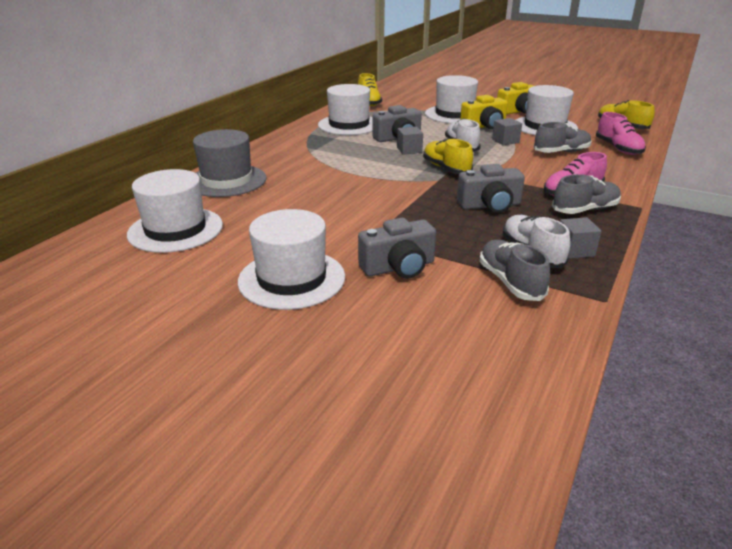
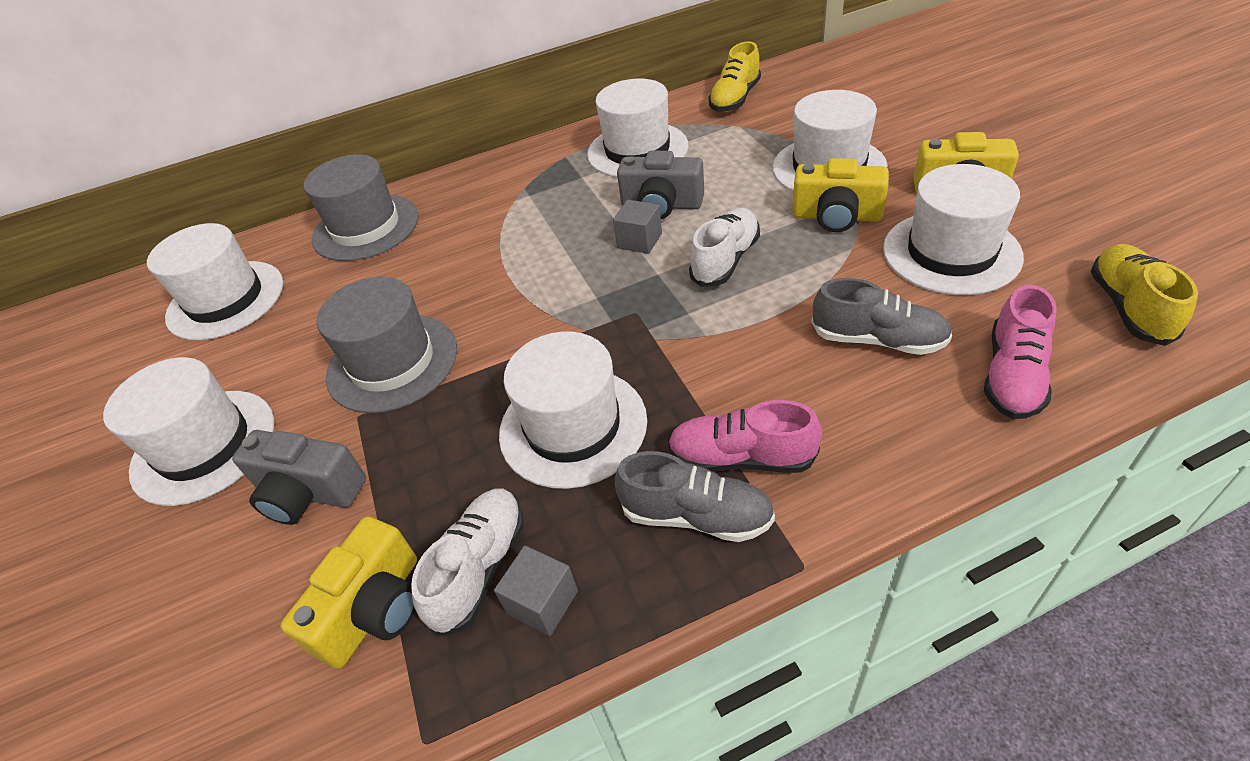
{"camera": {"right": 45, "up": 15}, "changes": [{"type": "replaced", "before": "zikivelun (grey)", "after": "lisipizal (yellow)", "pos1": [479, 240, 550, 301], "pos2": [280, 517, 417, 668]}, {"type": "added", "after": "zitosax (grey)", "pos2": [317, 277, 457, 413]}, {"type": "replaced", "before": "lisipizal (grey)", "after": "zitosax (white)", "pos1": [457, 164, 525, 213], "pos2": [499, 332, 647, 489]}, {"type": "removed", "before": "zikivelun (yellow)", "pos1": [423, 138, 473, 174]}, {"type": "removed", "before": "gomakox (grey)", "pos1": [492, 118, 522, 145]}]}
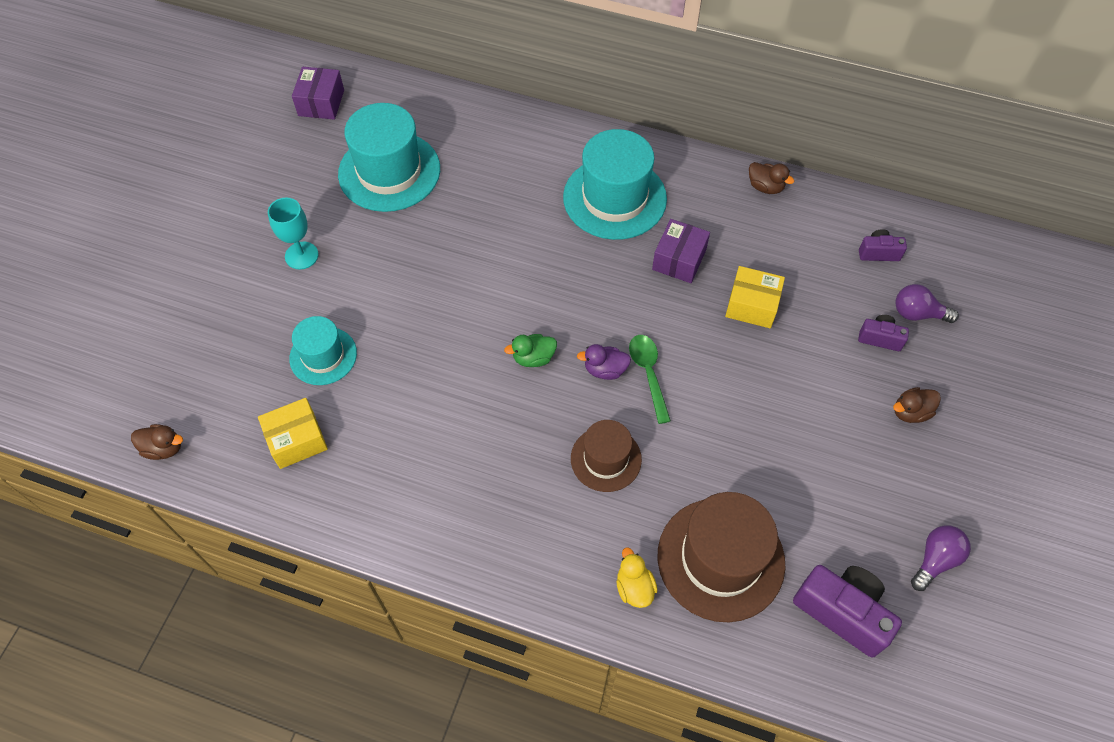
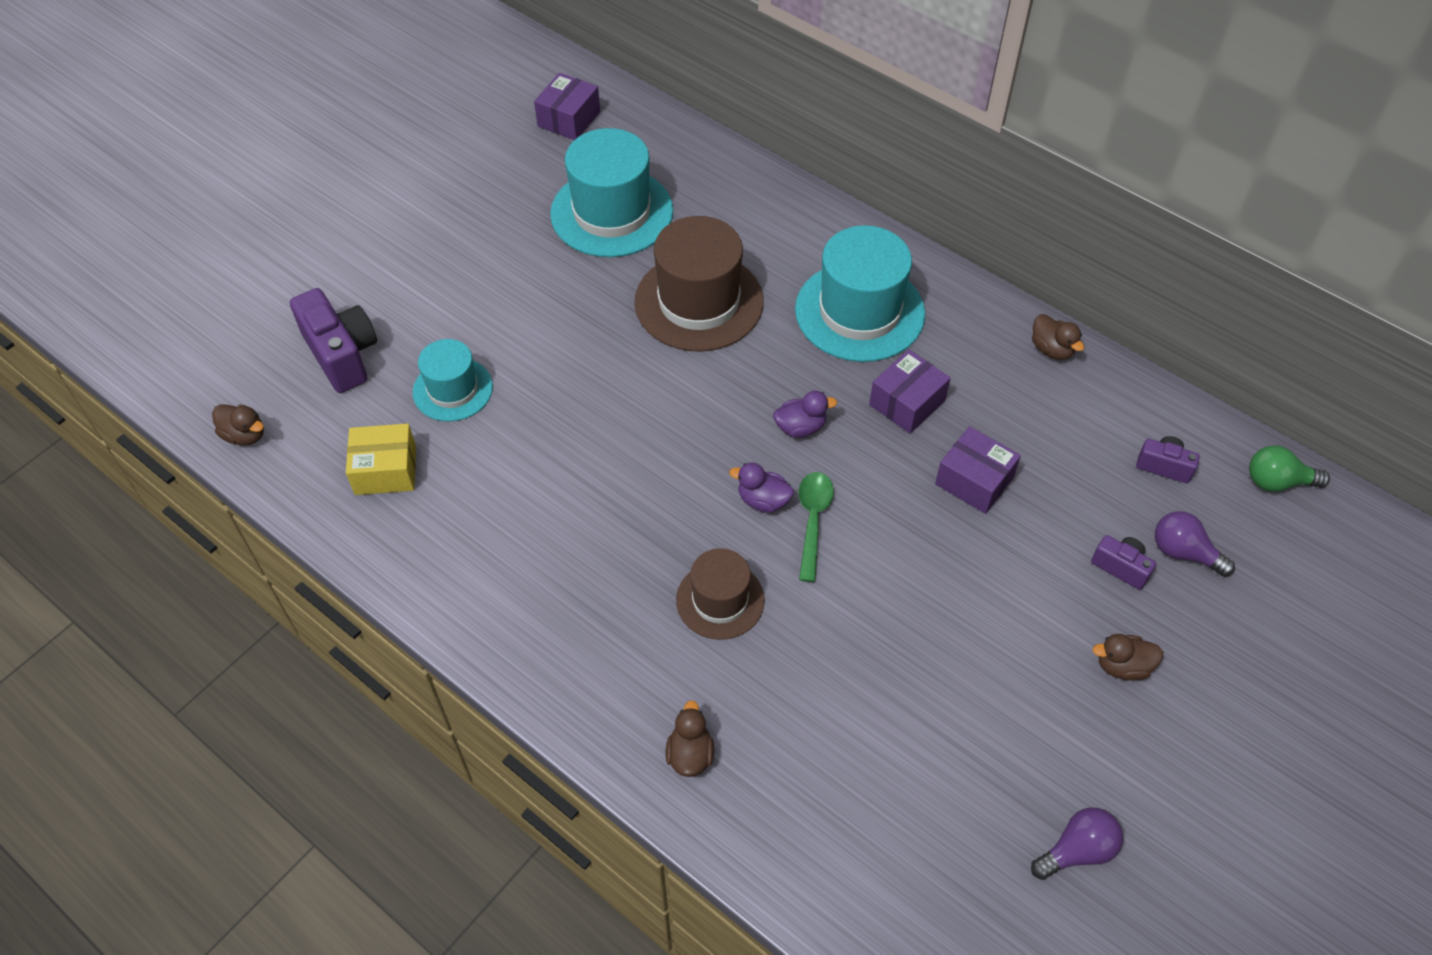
{"camera": {"right": 20, "up": -5}, "changes": [{"type": "moved", "before": "lisipizal (purple)", "pos1": [793, 565, 902, 658], "pos2": [290, 288, 377, 393]}, {"type": "moved", "before": "zitosax (brown)", "pos1": [658, 492, 785, 622], "pos2": [634, 216, 764, 351]}, {"type": "recoloured", "before": "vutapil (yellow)", "after": "vutapil (brown)", "pos1": [616, 547, 658, 608], "pos2": [666, 700, 714, 777]}, {"type": "added", "after": "vutapil (purple)", "pos2": [773, 391, 837, 438]}, {"type": "recoloured", "before": "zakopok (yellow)", "after": "zakopok (purple)", "pos1": [725, 266, 785, 328], "pos2": [935, 426, 1021, 514]}, {"type": "added", "after": "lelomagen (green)", "pos2": [1249, 445, 1330, 492]}, {"type": "removed", "before": "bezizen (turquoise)", "pos1": [268, 197, 319, 270]}, {"type": "removed", "before": "vutapil (green)", "pos1": [504, 334, 557, 367]}]}
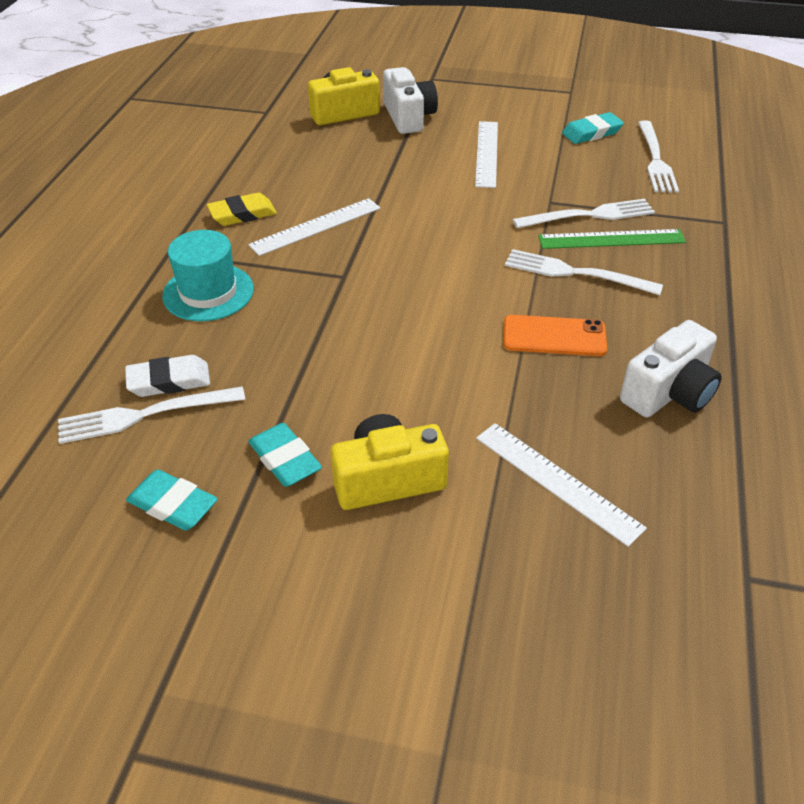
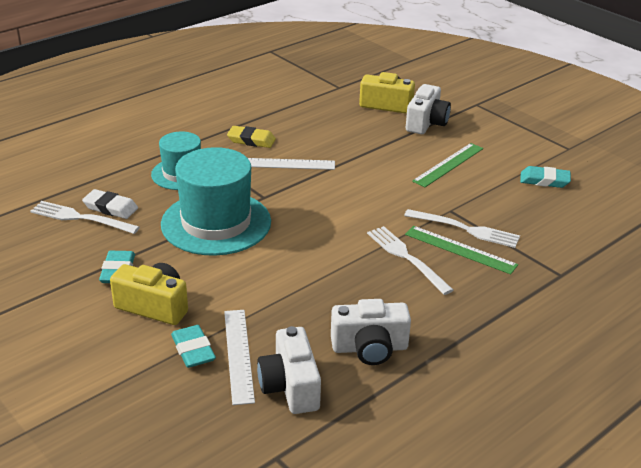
{"camera": {"right": 35, "up": -10}, "changes": [{"type": "added", "after": "zitosax (turquoise)", "pos2": [161, 147, 271, 256]}, {"type": "moved", "before": "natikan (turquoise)", "pos1": [126, 469, 218, 531], "pos2": [171, 325, 216, 368]}, {"type": "added", "after": "lisipizal (white)", "pos2": [257, 326, 321, 414]}, {"type": "recoloured", "before": "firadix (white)", "after": "firadix (green)", "pos1": [475, 121, 498, 188], "pos2": [412, 143, 483, 187]}, {"type": "removed", "before": "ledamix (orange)", "pos1": [503, 315, 607, 356]}, {"type": "removed", "before": "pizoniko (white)", "pos1": [638, 120, 679, 192]}]}
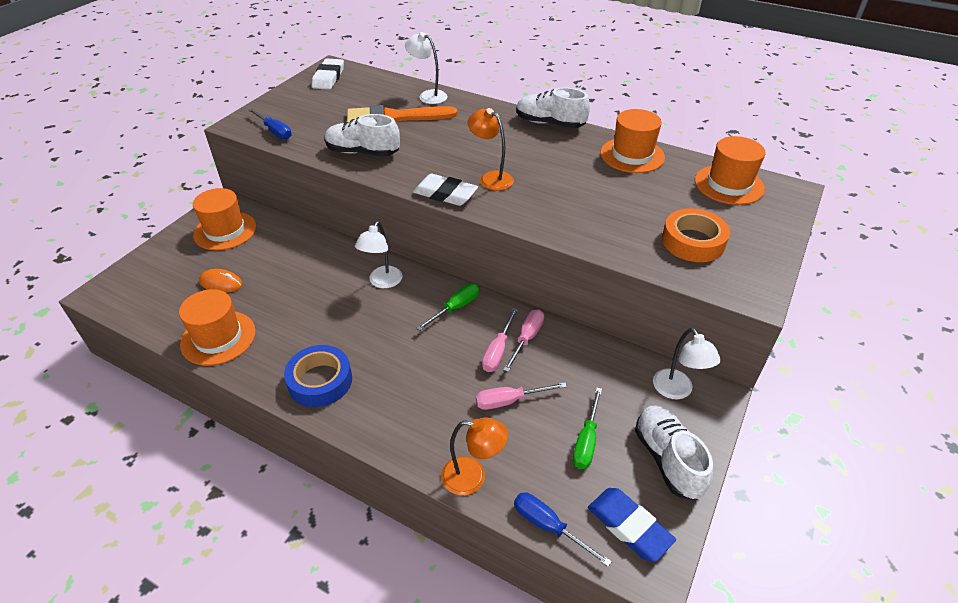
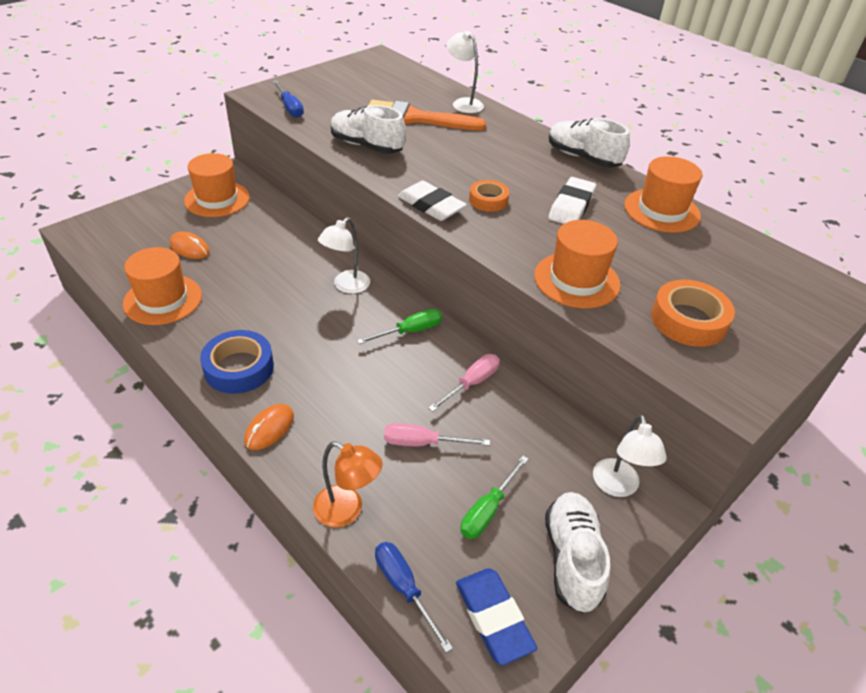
{"camera": {"right": 15, "up": 0}, "changes": [{"type": "added", "after": "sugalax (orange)", "pos2": [244, 404, 294, 450]}, {"type": "replaced", "before": "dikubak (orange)", "after": "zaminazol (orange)", "pos1": [467, 108, 514, 191], "pos2": [469, 180, 509, 212]}, {"type": "moved", "before": "zitosax (orange)", "pos1": [695, 136, 766, 205], "pos2": [534, 220, 620, 308]}, {"type": "moved", "before": "natikan (white)", "pos1": [312, 59, 344, 90], "pos2": [549, 177, 596, 224]}, {"type": "removed", "before": "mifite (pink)", "pos1": [482, 308, 518, 372]}]}
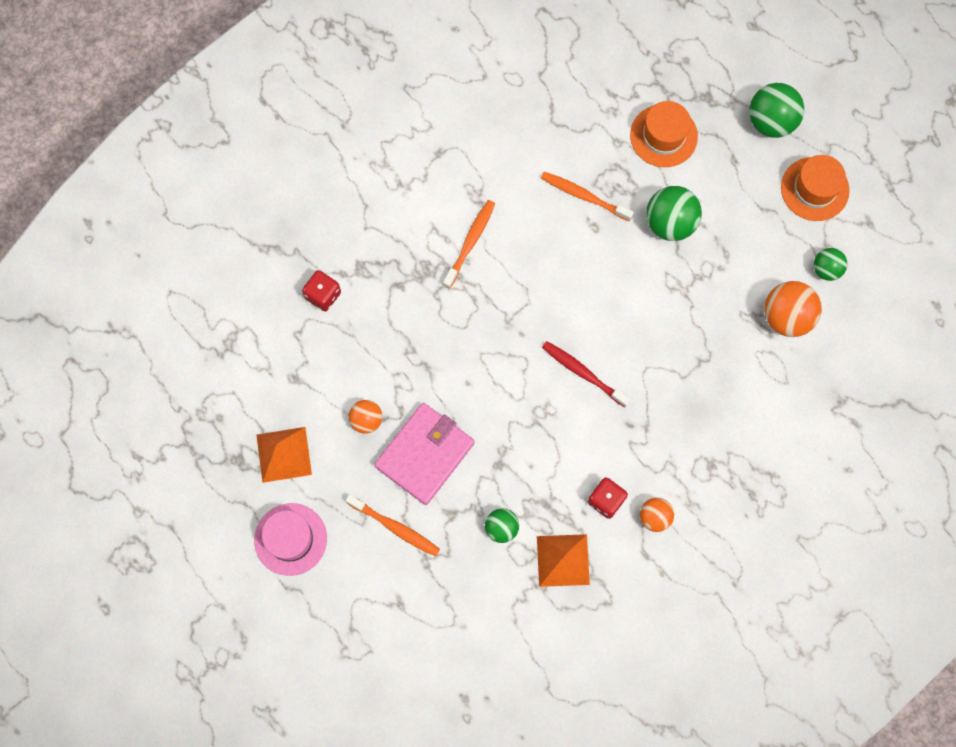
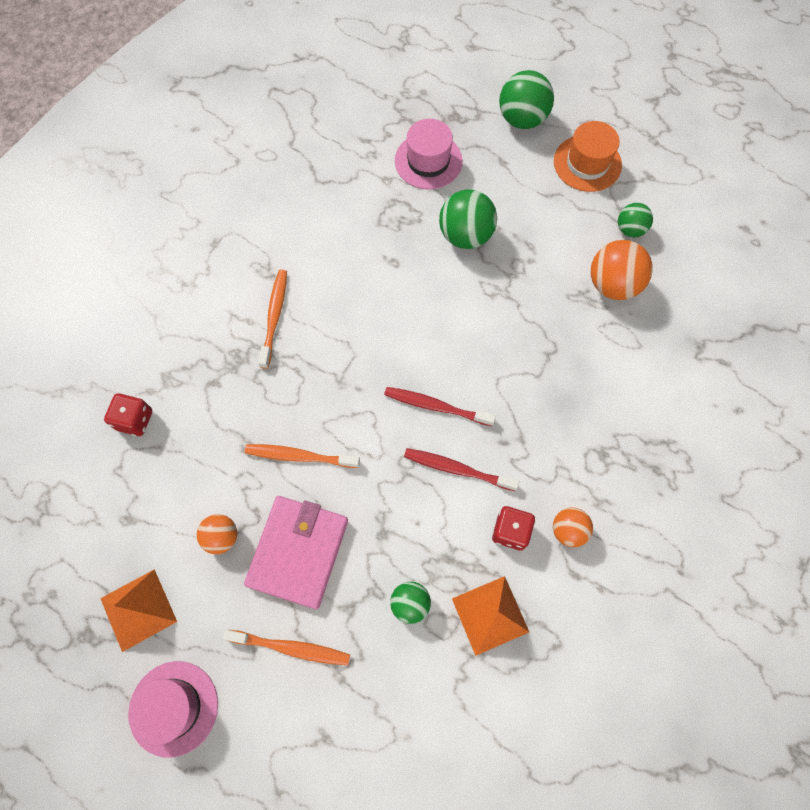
{"camera": {"right": -20, "up": -5}, "changes": [{"type": "moved", "before": "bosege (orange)", "pos1": [541, 172, 634, 222], "pos2": [245, 444, 360, 468]}, {"type": "recoloured", "before": "zitosax (orange)", "after": "zitosax (pink)", "pos1": [630, 101, 698, 167], "pos2": [395, 119, 463, 190]}, {"type": "added", "after": "bosege (red)", "pos2": [404, 448, 520, 491]}]}
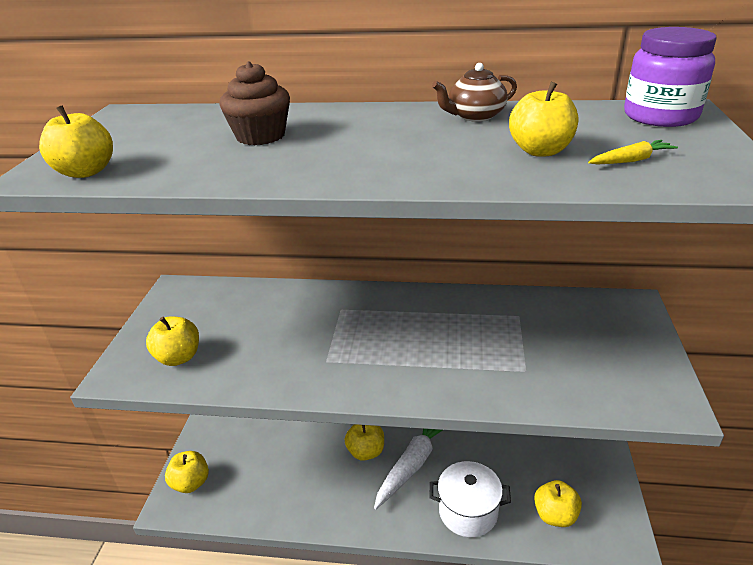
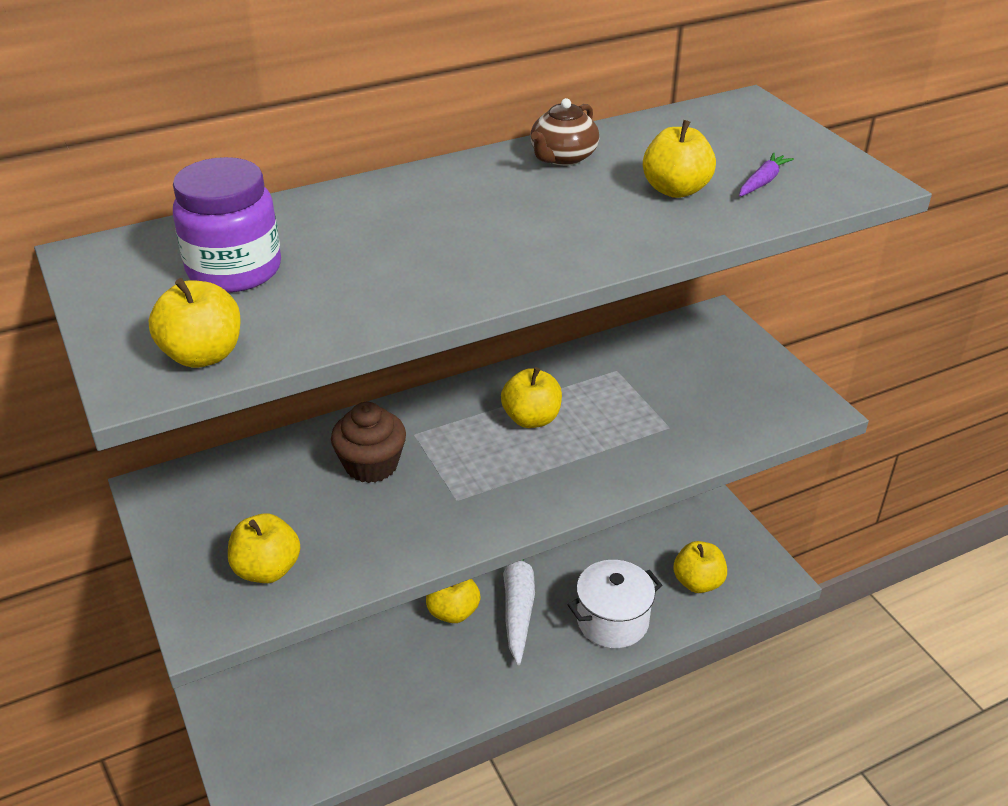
{"camera": {"right": -35, "up": 5}, "changes": [{"type": "moved", "before": "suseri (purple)", "pos1": [624, 27, 716, 127], "pos2": [173, 157, 281, 293]}, {"type": "moved", "before": "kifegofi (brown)", "pos1": [219, 61, 290, 145], "pos2": [331, 402, 406, 483]}, {"type": "moved", "before": "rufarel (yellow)", "pos1": [165, 451, 209, 493], "pos2": [501, 367, 562, 428]}, {"type": "recoloured", "before": "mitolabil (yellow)", "after": "mitolabil (purple)", "pos1": [588, 140, 678, 164], "pos2": [739, 152, 794, 197]}]}
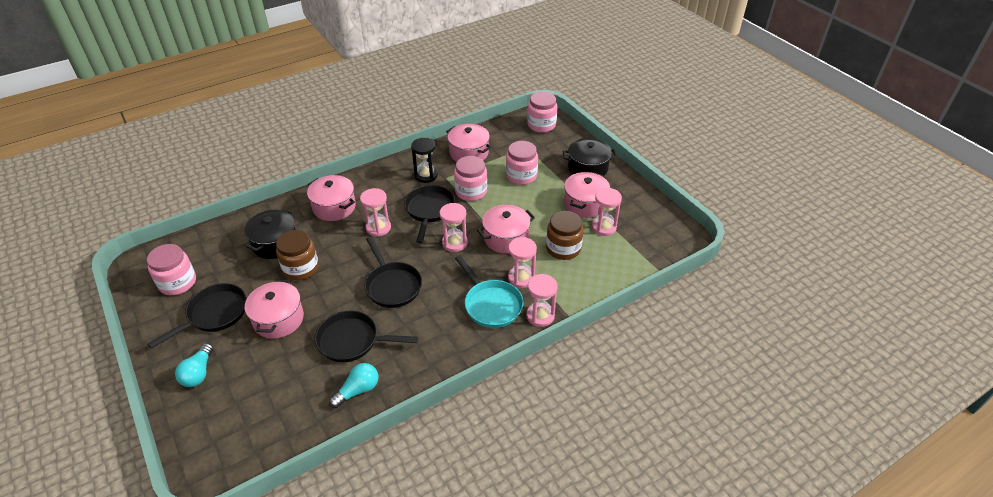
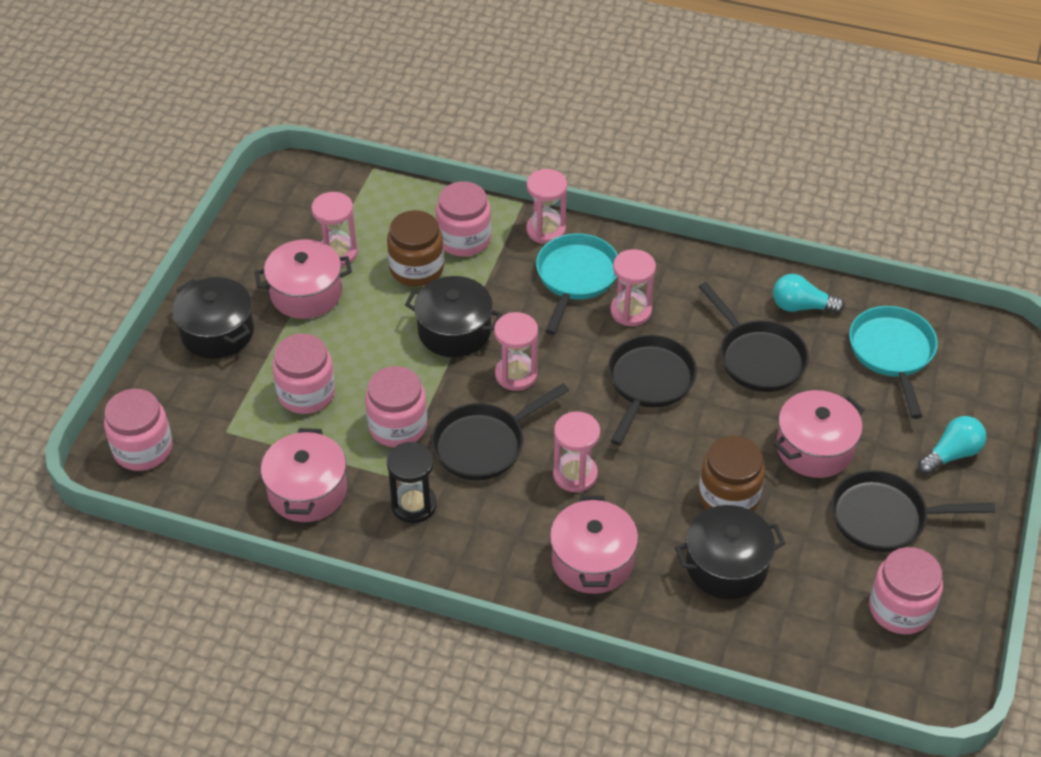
{"camera": {"right": -130, "up": 5}, "changes": [{"type": "recoloured", "before": "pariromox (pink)", "after": "pariromox (black)", "pos1": [477, 205, 535, 254], "pos2": [405, 276, 503, 357]}, {"type": "added", "after": "suseri (pink)", "pos2": [436, 181, 491, 257]}, {"type": "moved", "before": "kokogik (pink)", "pos1": [508, 237, 537, 288], "pos2": [610, 249, 656, 326]}, {"type": "added", "after": "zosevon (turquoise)", "pos2": [849, 306, 938, 419]}]}
